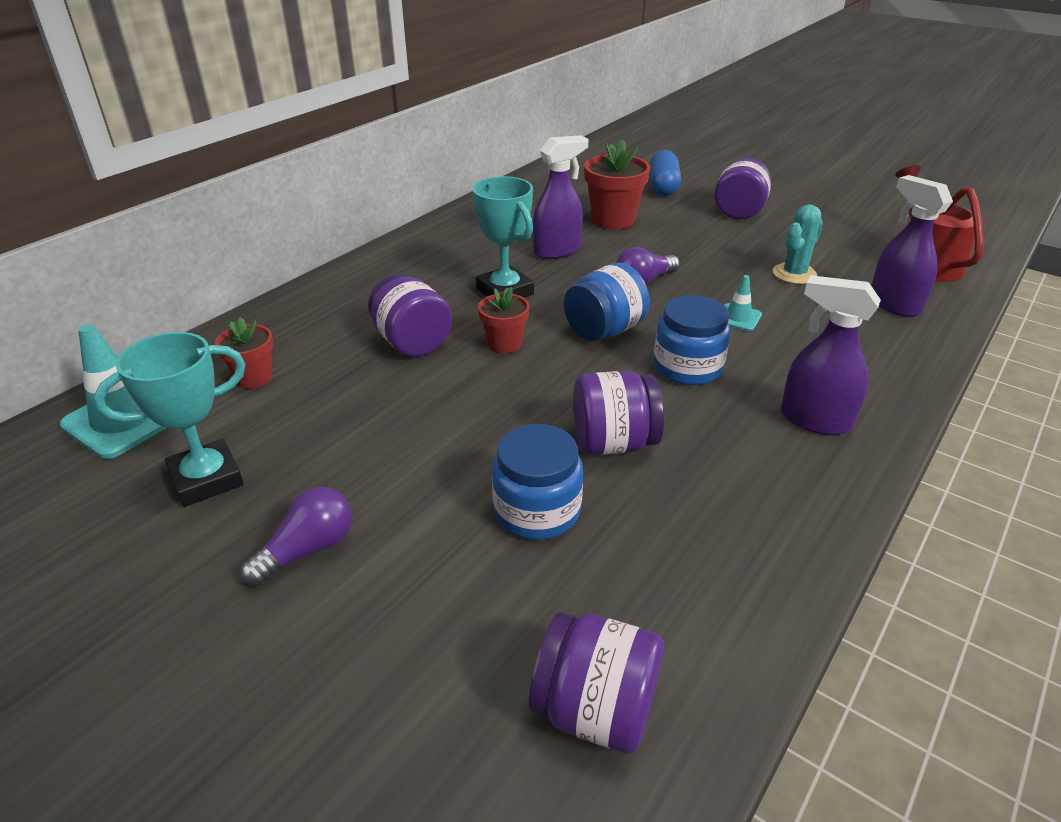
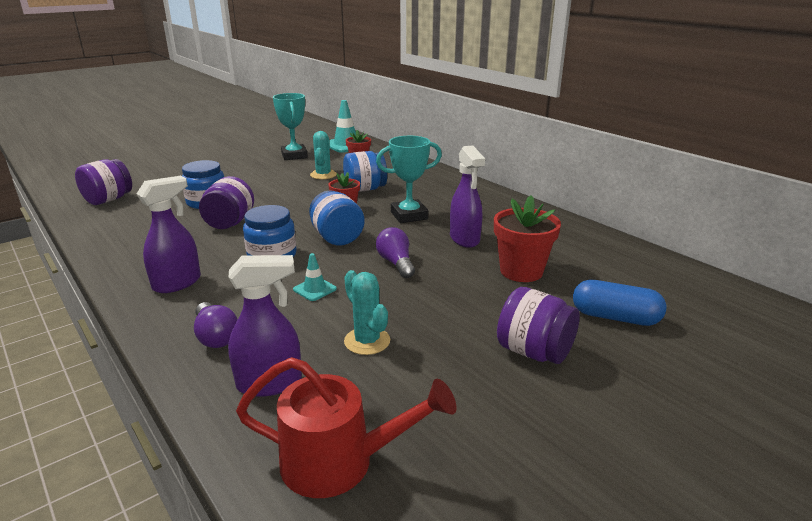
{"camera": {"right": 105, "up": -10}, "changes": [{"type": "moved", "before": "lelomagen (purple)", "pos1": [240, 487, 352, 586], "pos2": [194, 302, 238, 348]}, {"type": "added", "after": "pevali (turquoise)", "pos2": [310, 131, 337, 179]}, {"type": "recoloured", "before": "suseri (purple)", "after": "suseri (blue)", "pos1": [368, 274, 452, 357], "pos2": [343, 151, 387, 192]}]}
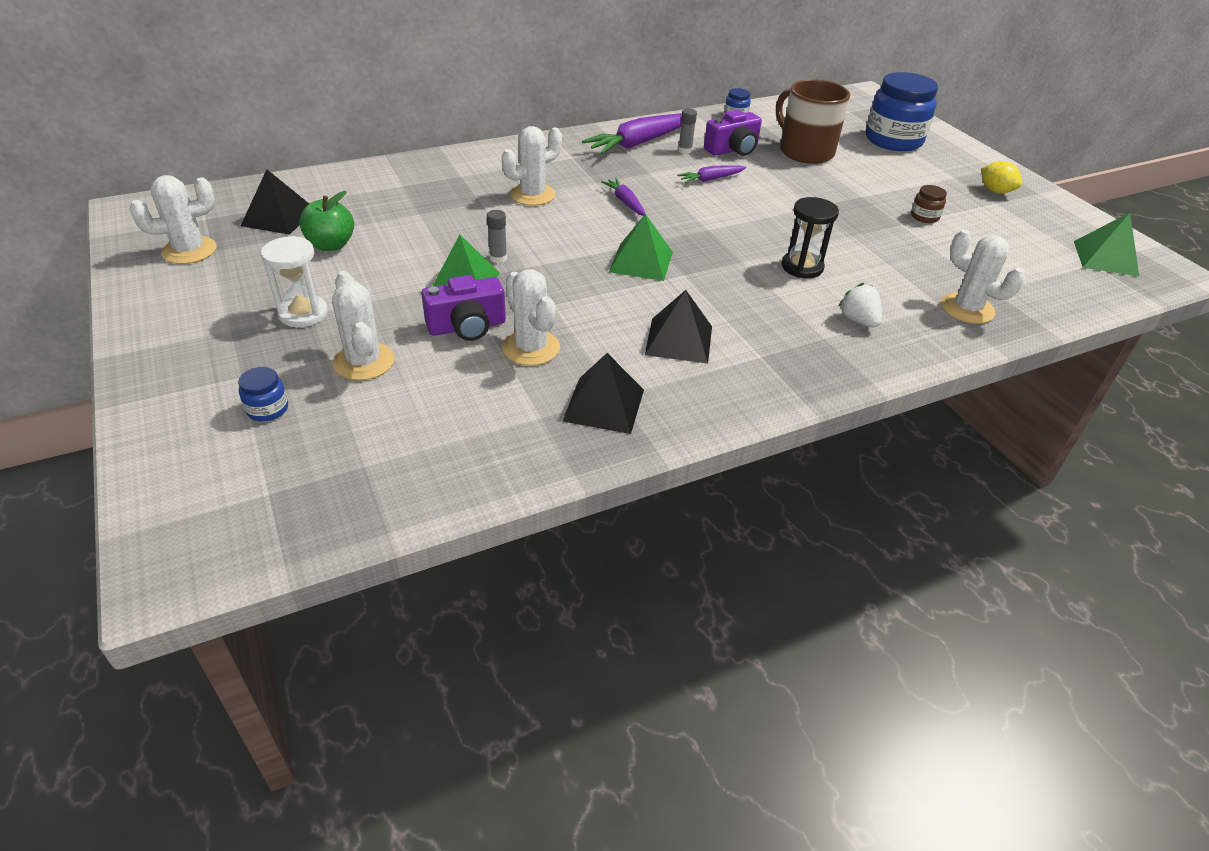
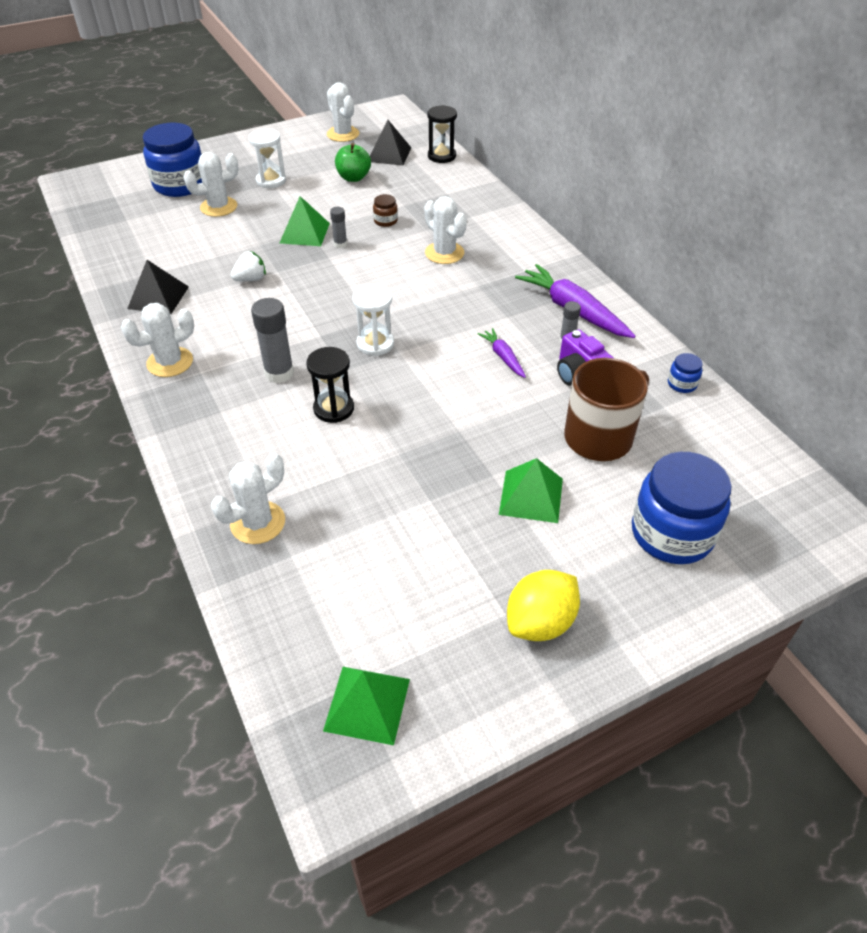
{"camera": {"right": 90, "up": 5}, "changes": [{"type": "moved", "before": "pevali (white)", "pos1": [502, 269, 560, 366], "pos2": [121, 303, 194, 377]}, {"type": "resized", "before": "suseri (blue)", "pos1": [238, 367, 288, 421], "pos2": [143, 123, 202, 197], "scale": 2.36}, {"type": "moved", "before": "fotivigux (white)", "pos1": [838, 283, 882, 327], "pos2": [231, 251, 266, 281]}, {"type": "added", "after": "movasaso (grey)", "pos2": [251, 298, 294, 383]}, {"type": "added", "after": "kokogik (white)", "pos2": [353, 284, 394, 356]}, {"type": "moved", "before": "suseri (brown)", "pos1": [911, 185, 947, 223], "pos2": [373, 194, 398, 227]}, {"type": "added", "after": "kokogik (black)", "pos2": [428, 105, 457, 163]}, {"type": "moved", "before": "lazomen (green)", "pos1": [609, 214, 673, 281], "pos2": [499, 458, 563, 523]}, {"type": "resized", "before": "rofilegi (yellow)", "pos1": [981, 161, 1022, 194], "pos2": [507, 570, 580, 641], "scale": 1.5}, {"type": "removed", "before": "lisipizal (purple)", "pos1": [421, 275, 506, 341]}, {"type": "removed", "before": "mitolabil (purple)", "pos1": [601, 178, 646, 216]}, {"type": "removed", "before": "lazomen (black)", "pos1": [645, 290, 712, 364]}]}
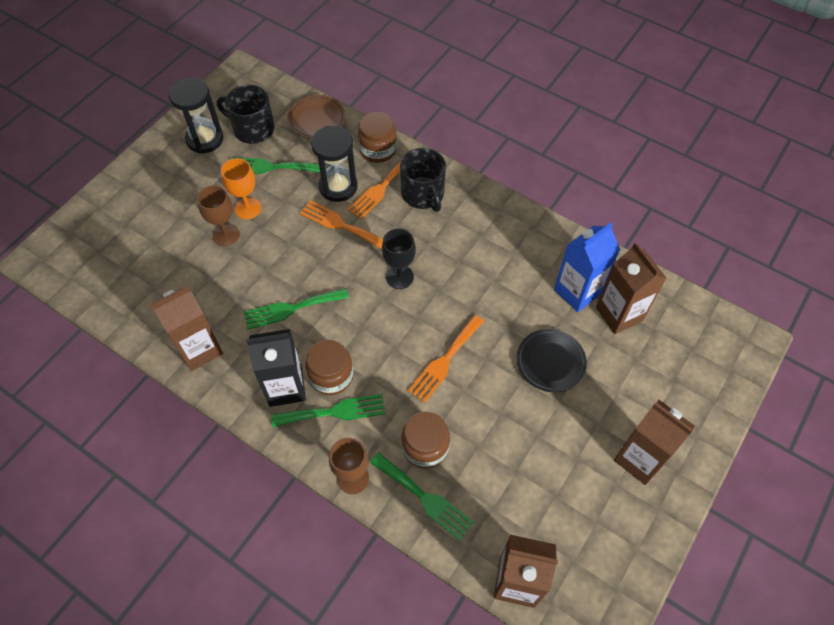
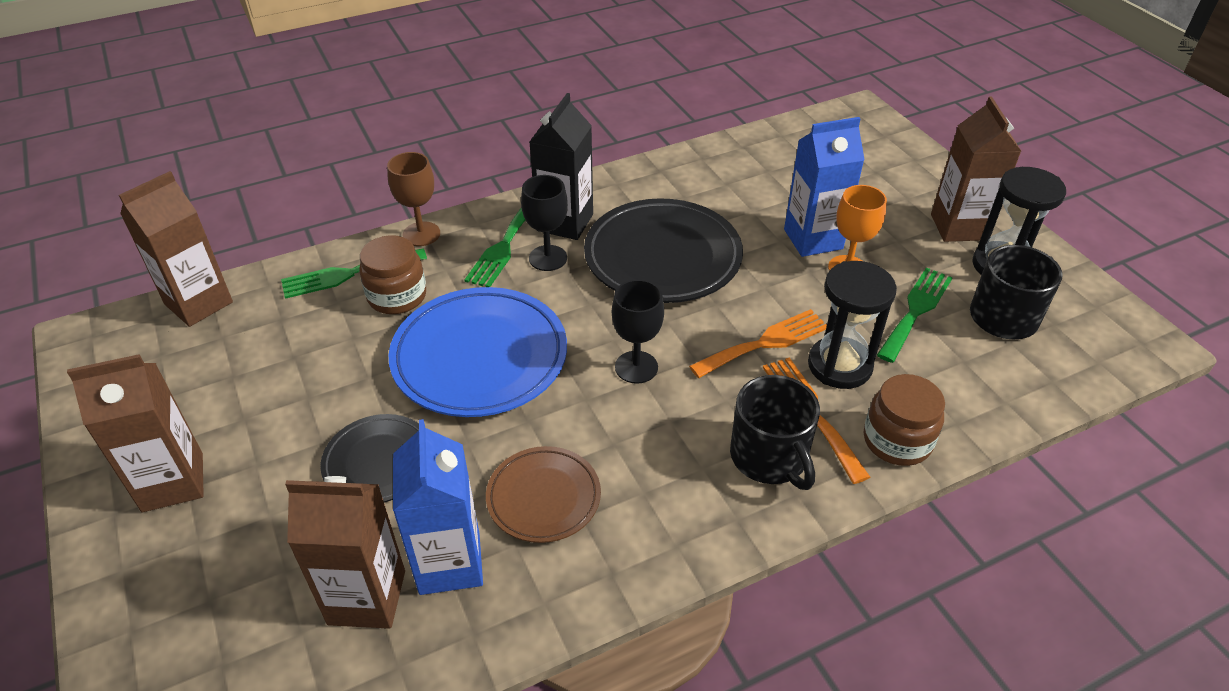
{"camera": {"right": 120, "up": -15}, "changes": [{"type": "replaced", "before": "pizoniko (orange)", "after": "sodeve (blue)", "pos1": [408, 315, 484, 403], "pos2": [389, 287, 567, 417]}, {"type": "moved", "before": "sodeve (brown)", "pos1": [288, 95, 346, 139], "pos2": [486, 446, 601, 543]}, {"type": "replaced", "before": "suseri (brown)", "after": "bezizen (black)", "pos1": [305, 339, 353, 395], "pos2": [521, 175, 568, 271]}, {"type": "replaced", "before": "pizoniko (green)", "after": "sodeve (black)", "pos1": [244, 288, 349, 329], "pos2": [584, 198, 743, 303]}, {"type": "turned", "before": "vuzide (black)", "pos1": [400, 148, 446, 212], "pos2": [730, 375, 820, 490], "turn": -120}, {"type": "replaced", "before": "bezizen (brown)", "after": "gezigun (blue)", "pos1": [197, 185, 240, 246], "pos2": [784, 117, 865, 257]}, {"type": "moved", "before": "gezigun (brown)", "pos1": [151, 285, 223, 371], "pos2": [931, 96, 1021, 242]}]}
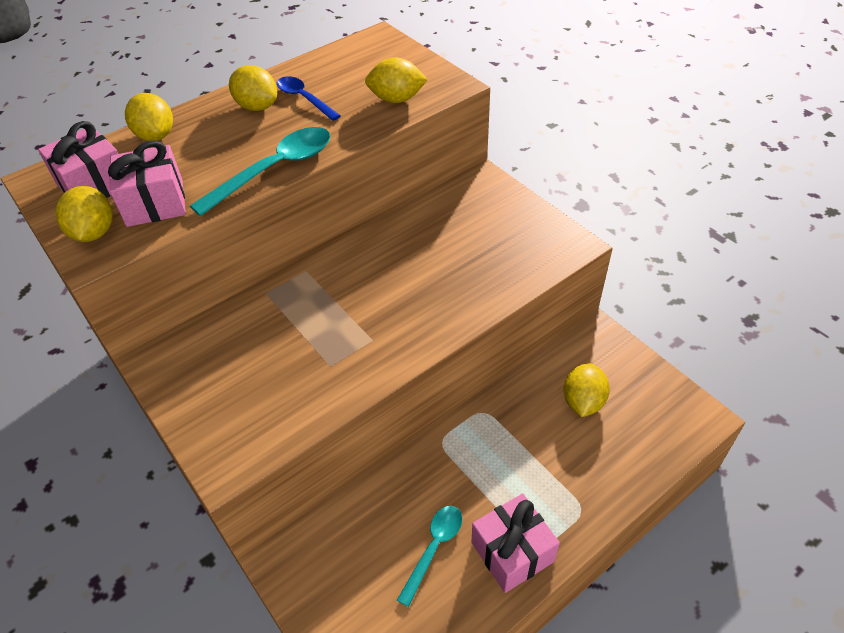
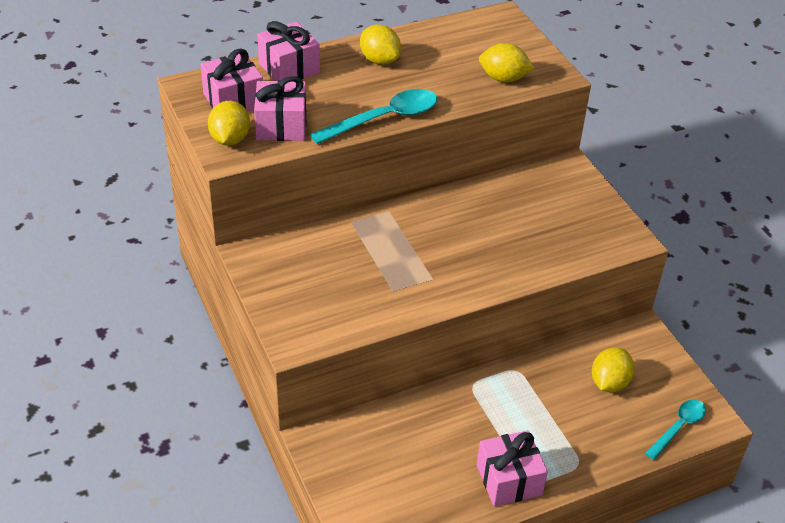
{"camera": {"right": 10, "up": -5}, "changes": [{"type": "replaced", "before": "rofilegi (yellow)", "after": "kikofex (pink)", "pos1": [125, 93, 173, 141], "pos2": [257, 21, 320, 81]}, {"type": "moved", "before": "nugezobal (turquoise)", "pos1": [397, 506, 462, 607], "pos2": [645, 399, 706, 460]}, {"type": "removed", "before": "nugezobal (blue)", "pos1": [277, 76, 341, 121]}]}
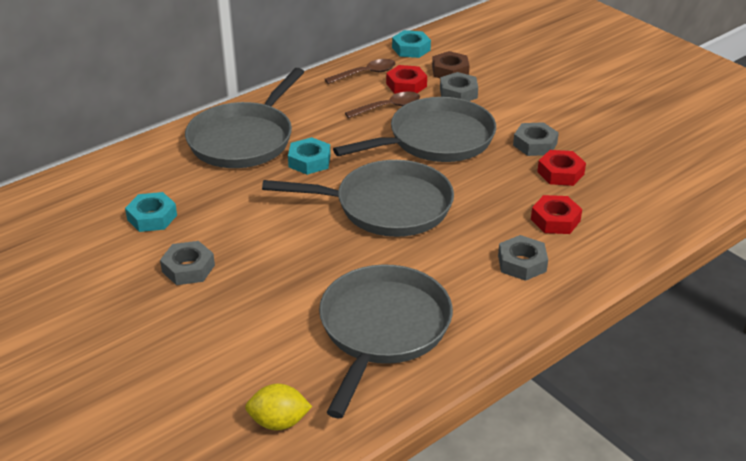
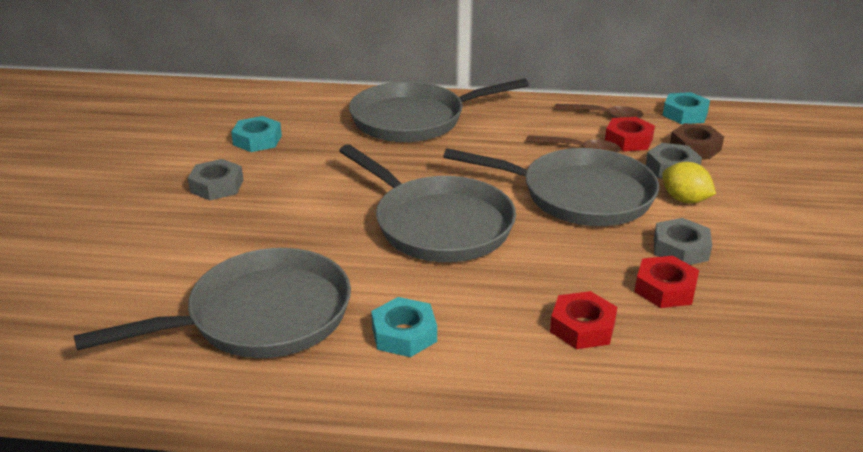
{"camera": {"right": 45, "up": -5}, "changes": [{"type": "moved", "before": "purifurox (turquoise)", "pos1": [288, 137, 331, 175], "pos2": [371, 297, 437, 357]}, {"type": "moved", "before": "rofilegi (yellow)", "pos1": [245, 384, 312, 430], "pos2": [662, 162, 716, 203]}, {"type": "removed", "before": "purifurox (grey)", "pos1": [498, 235, 548, 281]}]}
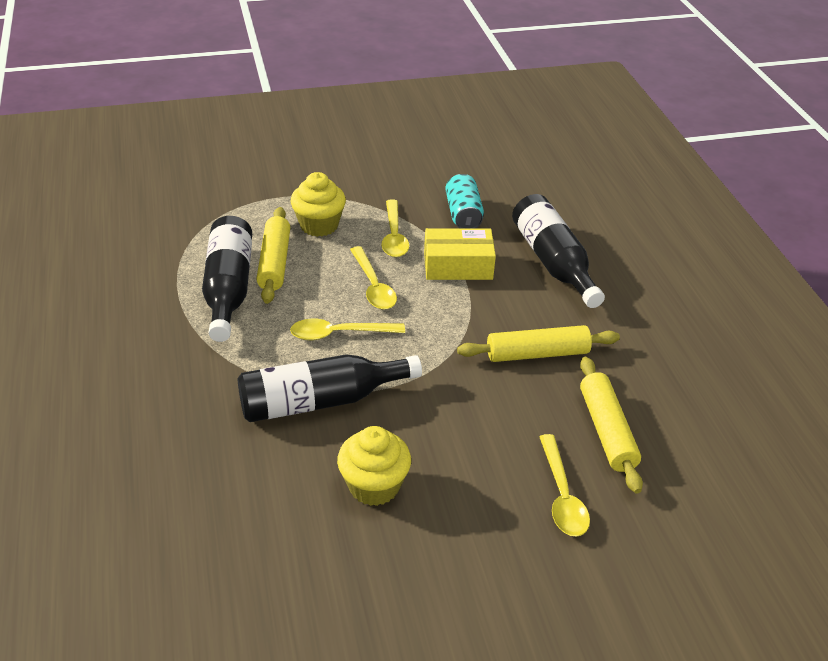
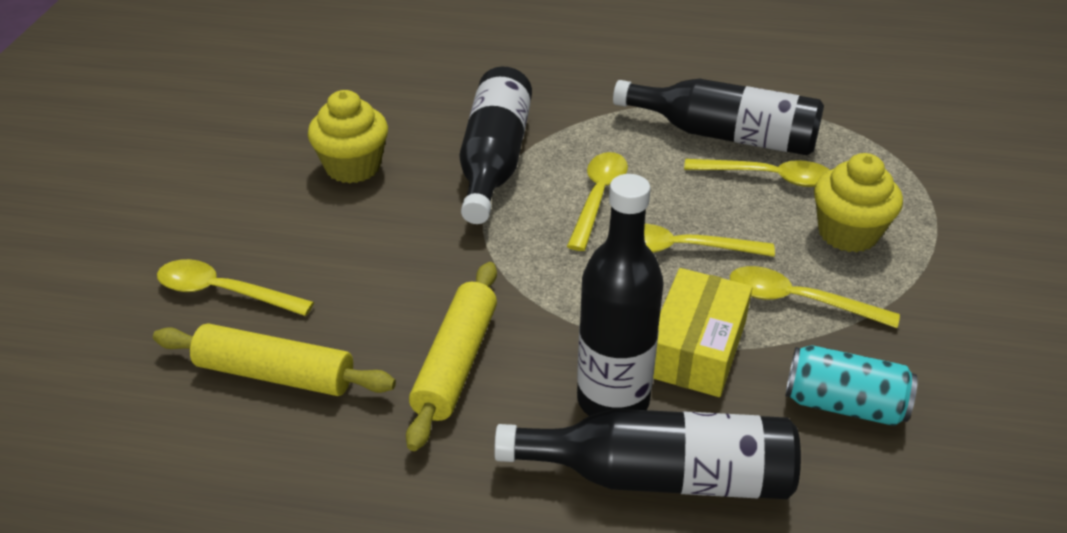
{"camera": {"right": 115, "up": 0}, "changes": [{"type": "added", "after": "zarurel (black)", "pos2": [577, 174, 664, 416]}, {"type": "replaced", "before": "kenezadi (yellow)", "after": "nugezobal (yellow)", "pos1": [256, 207, 290, 304], "pos2": [684, 159, 829, 187]}]}
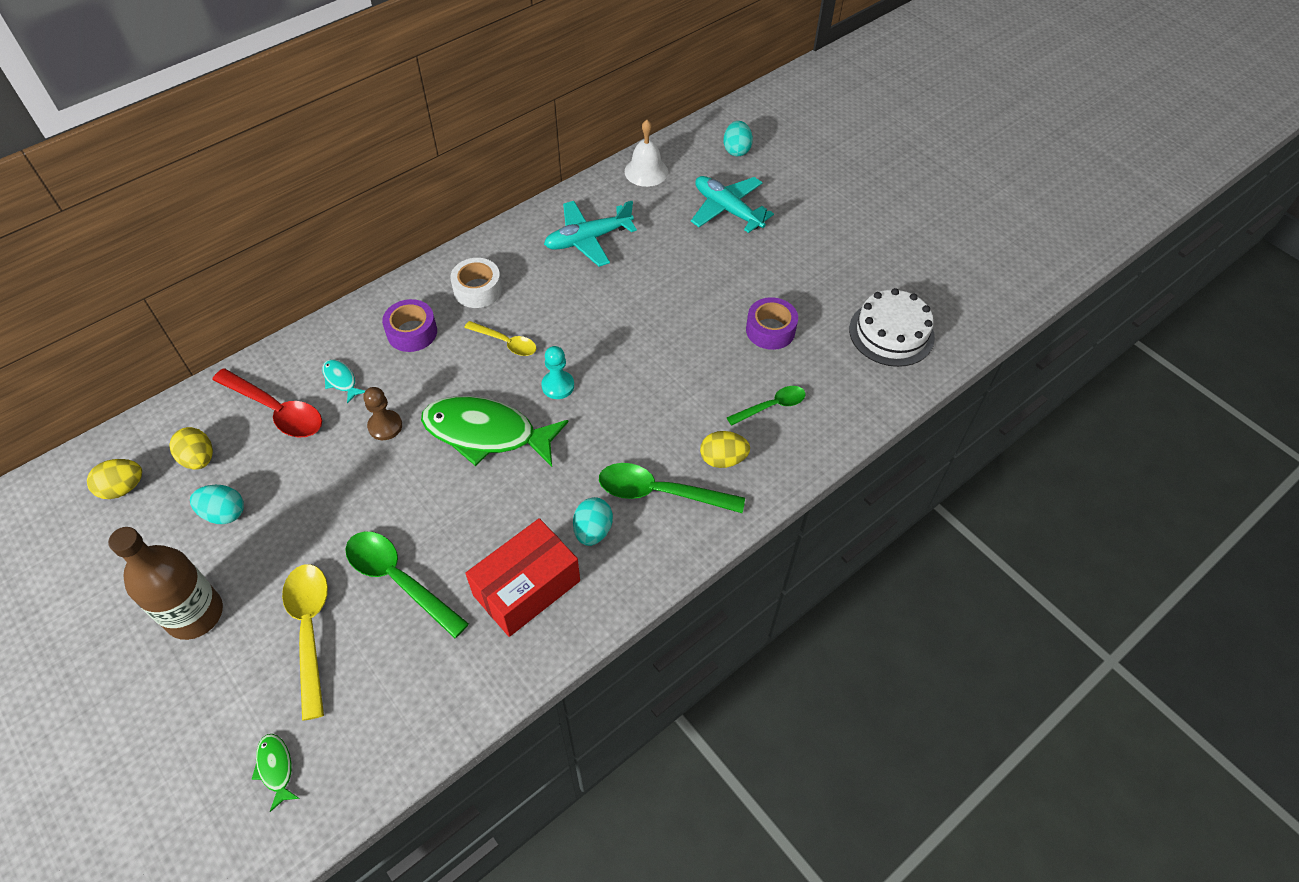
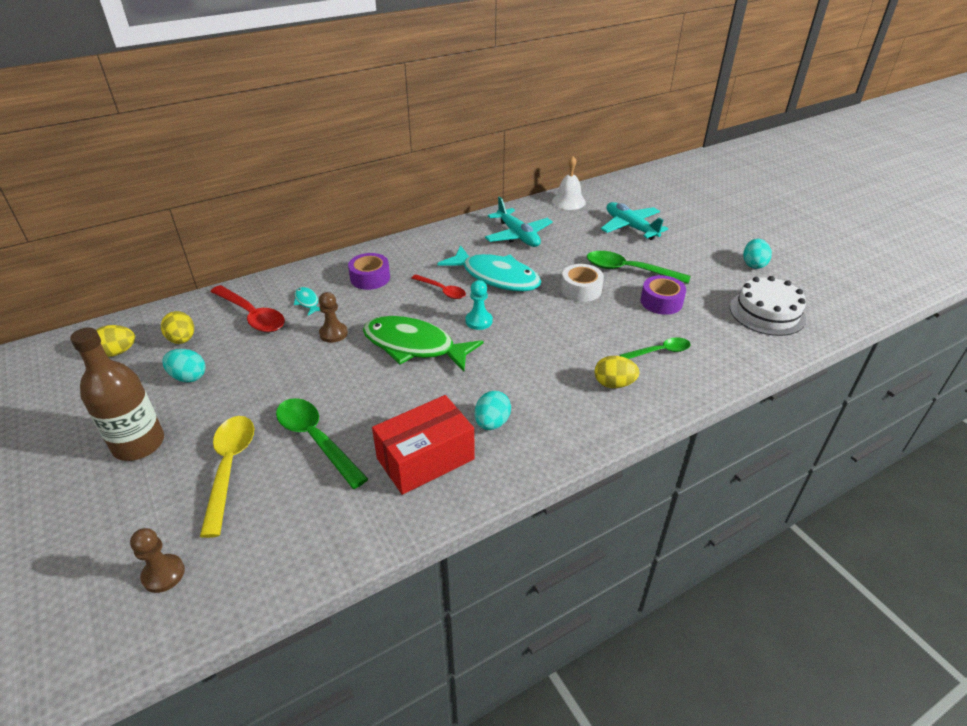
{"camera": {"right": 10, "up": -15}, "changes": [{"type": "replaced", "before": "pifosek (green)", "after": "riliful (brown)", "pos1": [252, 734, 300, 812], "pos2": [130, 528, 185, 593]}, {"type": "recoloured", "before": "nugezobal (yellow)", "after": "nugezobal (red)", "pos1": [464, 321, 536, 356], "pos2": [412, 274, 466, 299]}, {"type": "added", "after": "pifosek (turquoise)", "pos2": [437, 245, 541, 291]}, {"type": "turned", "before": "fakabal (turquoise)", "pos1": [544, 201, 637, 267], "pos2": [485, 196, 553, 247], "turn": -105}, {"type": "moved", "before": "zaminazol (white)", "pos1": [450, 258, 502, 308], "pos2": [561, 264, 604, 302]}, {"type": "moved", "before": "nugezobal (green)", "pos1": [599, 463, 745, 513], "pos2": [587, 251, 691, 284]}, {"type": "moved", "before": "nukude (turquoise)", "pos1": [724, 121, 753, 156], "pos2": [743, 239, 772, 269]}]}
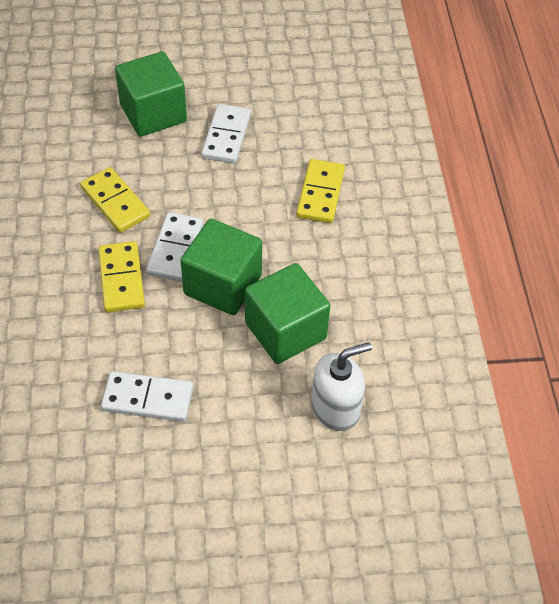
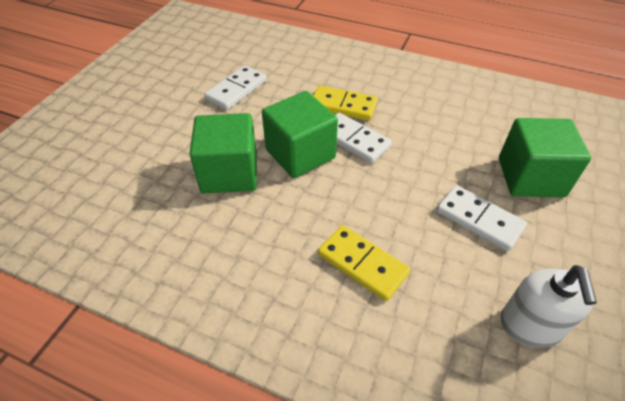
{"camera": {"right": 120, "up": -5}, "changes": [{"type": "moved", "before": "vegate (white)", "pos1": [312, 342, 372, 431], "pos2": [501, 265, 597, 348]}, {"type": "removed", "before": "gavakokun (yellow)", "pos1": [80, 167, 150, 233]}]}
